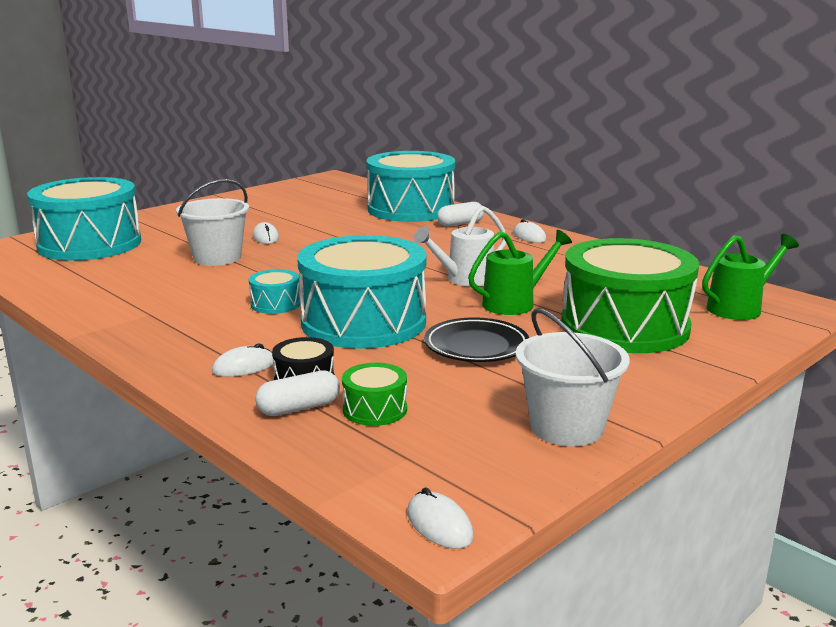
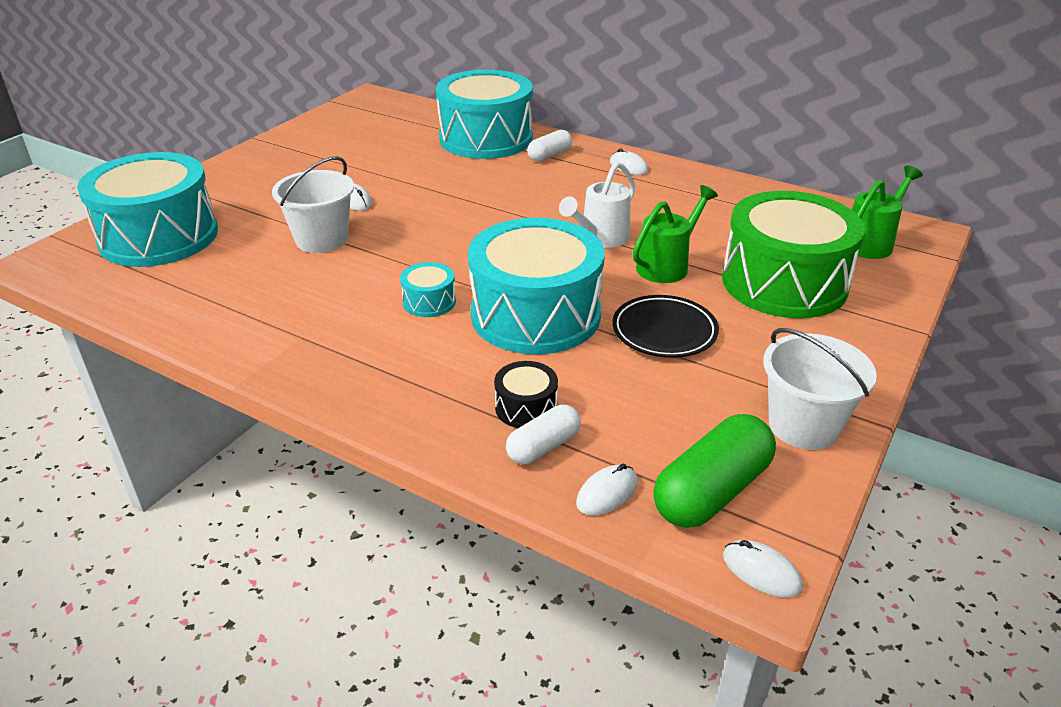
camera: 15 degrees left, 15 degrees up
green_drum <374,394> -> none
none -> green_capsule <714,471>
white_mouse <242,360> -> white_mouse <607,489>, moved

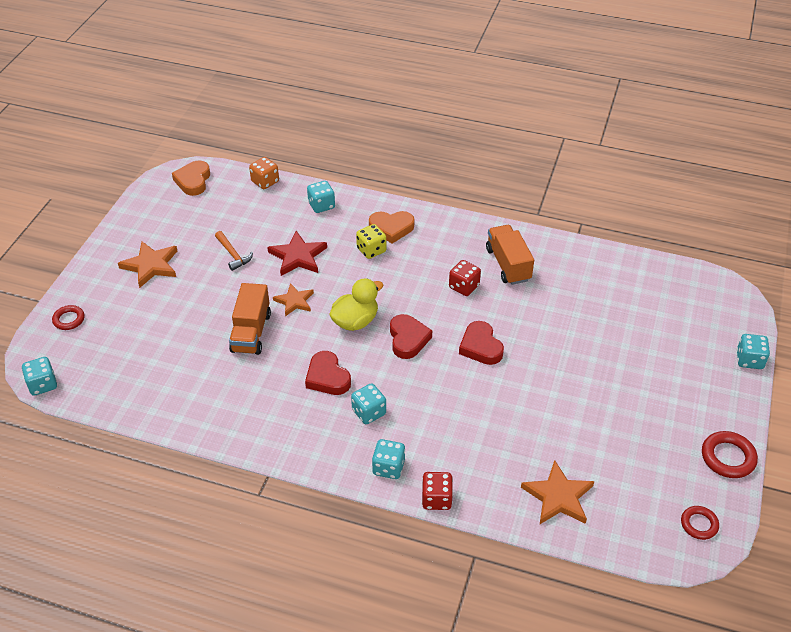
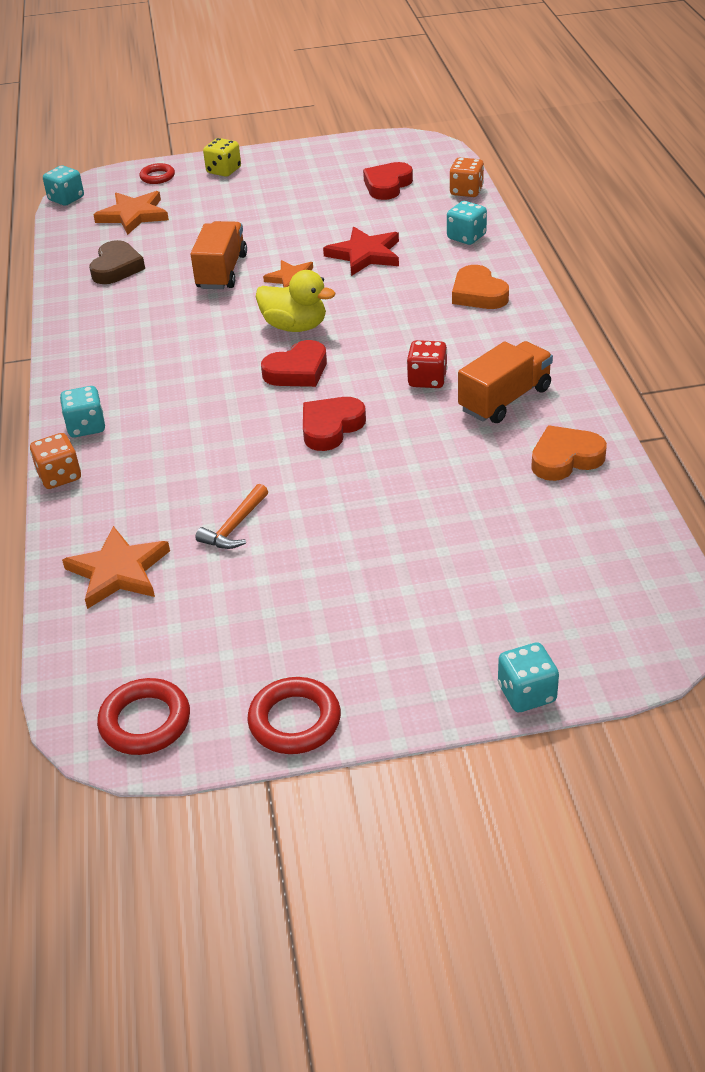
camera: 65 degrees right, 5 degrees down
turquoise_dice <368,403> -> none
none -> brown_heart <117,262>
orange_star <147,264> -> orange_star <131,213>, moved
orange_heart <191,178> -> orange_heart <569,453>, moved
orange_hammer <234,251> -> orange_hammer <232,516>, moved
red_heart <328,373> -> red_heart <388,181>, moved
yellow_dice <371,241> -> yellow_dice <222,157>, moved
red_dice <437,491> -> orange_dice <55,461>
orange_truck <250,319> -> orange_truck <218,255>, 120 degrees clockwise
red_ring <700,523> -> red_ring <143,716>, x1.53

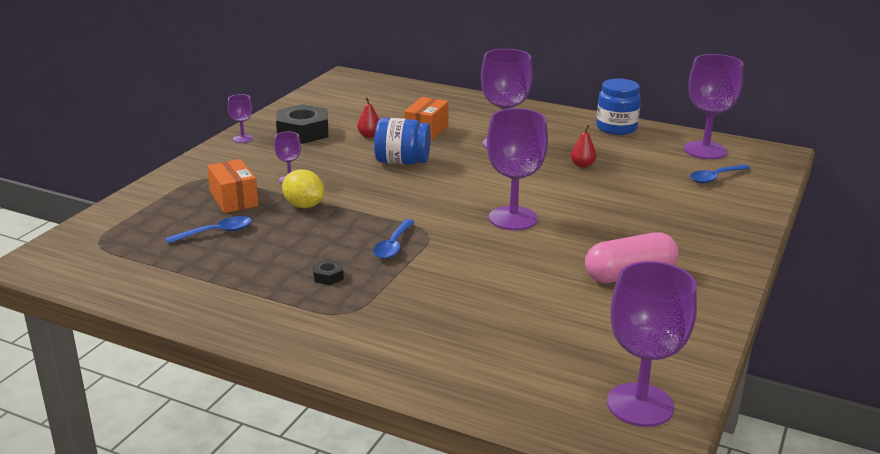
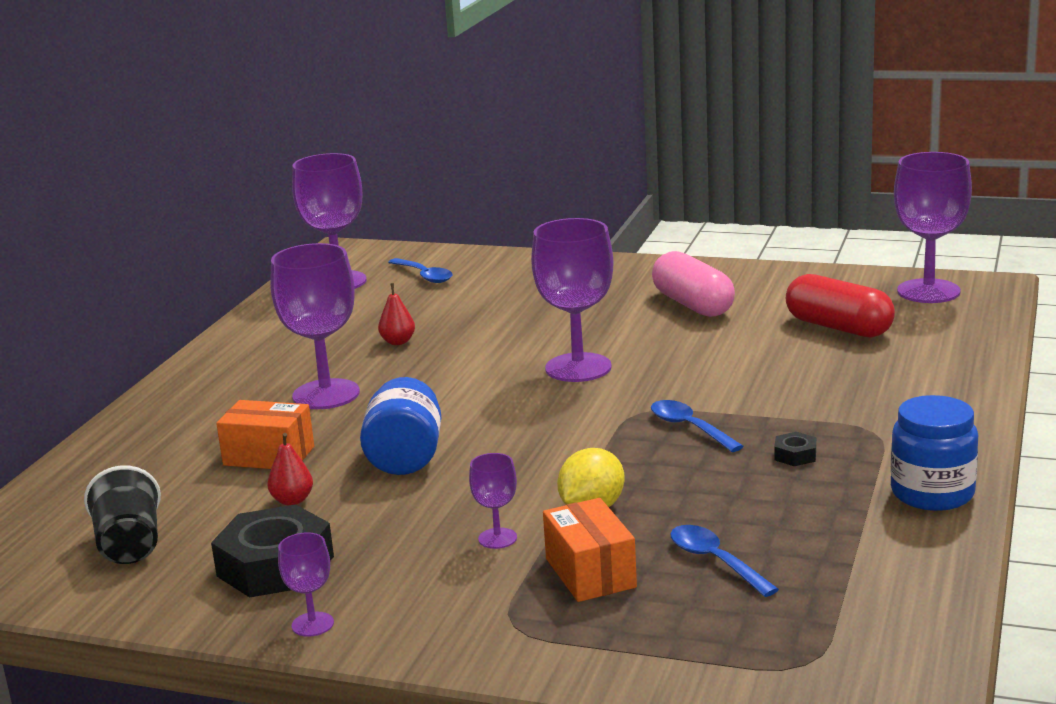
camera: 95 degrees left, 5 degrees down
none -> black_cup <122,514>
none -> red_capsule <840,306>
blue_jar <618,106> -> blue_jar <934,453>, moved
orange_box <232,186> -> orange_box <590,550>, 75 degrees counterclockwise
blue_spoon <393,239> -> blue_spoon <697,426>, 135 degrees counterclockwise

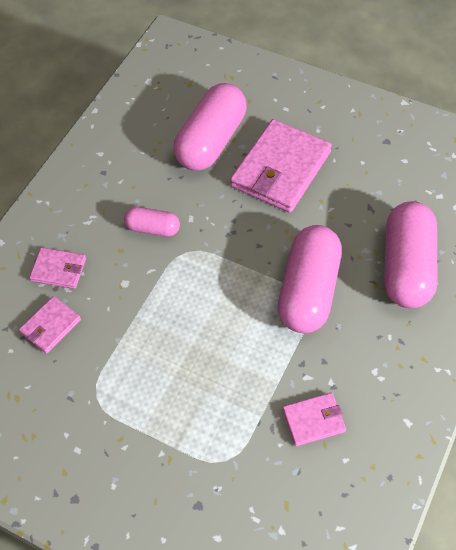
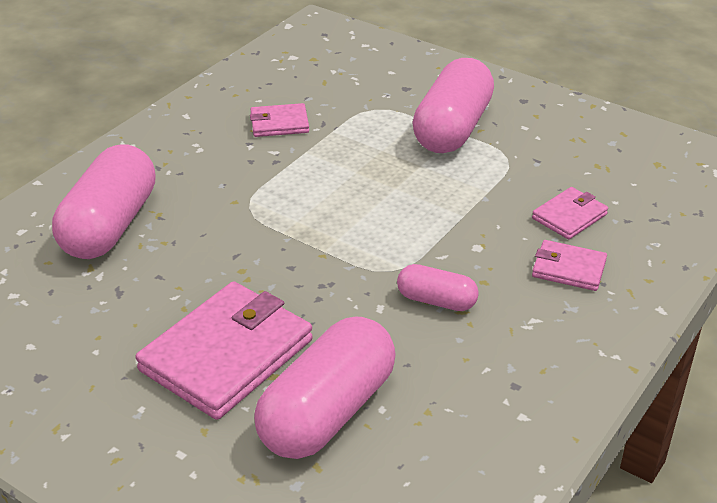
camera: 175 degrees left, 20 degrees down
pink_capsule <310,279> -> pink_capsule <453,105>, moved

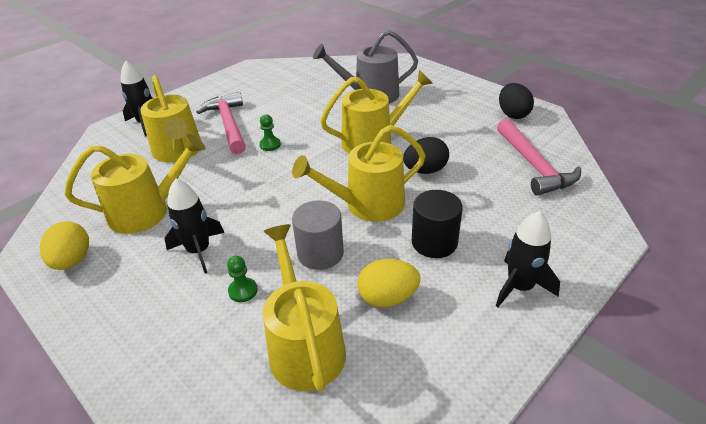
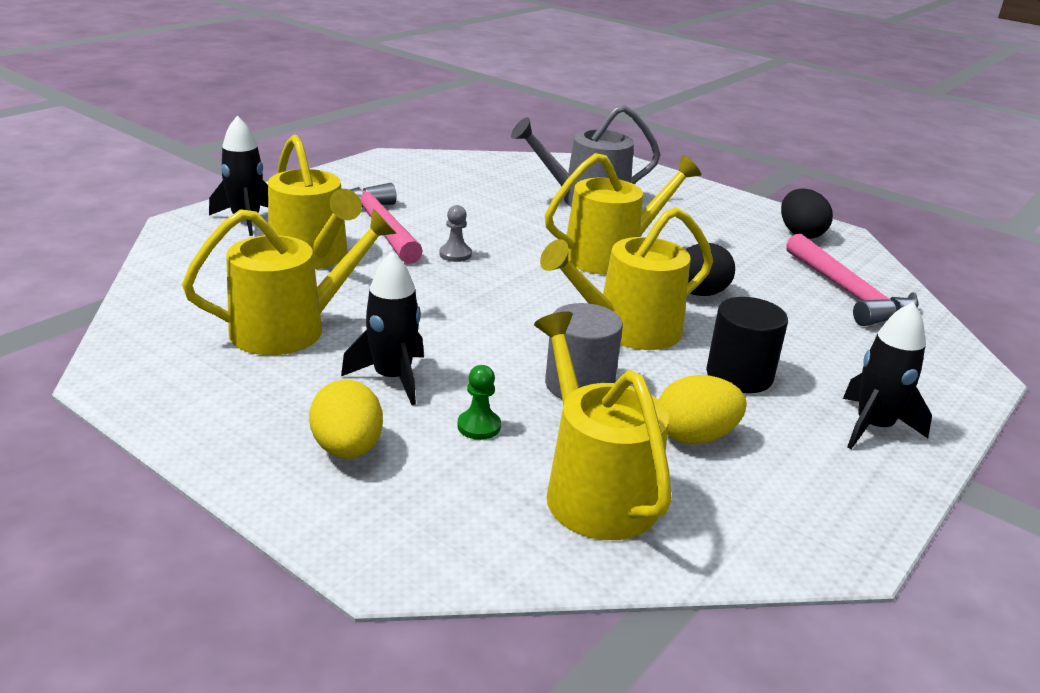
camera: 10 degrees left, 10 degrees down
yellow_egg <64,245> -> yellow_egg <346,419>, moved
green_pawn <270,132> -> grey_pawn <455,233>

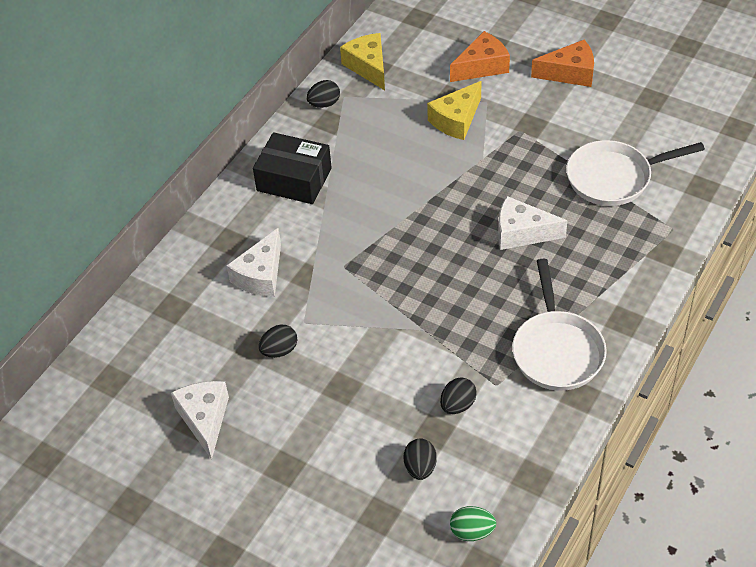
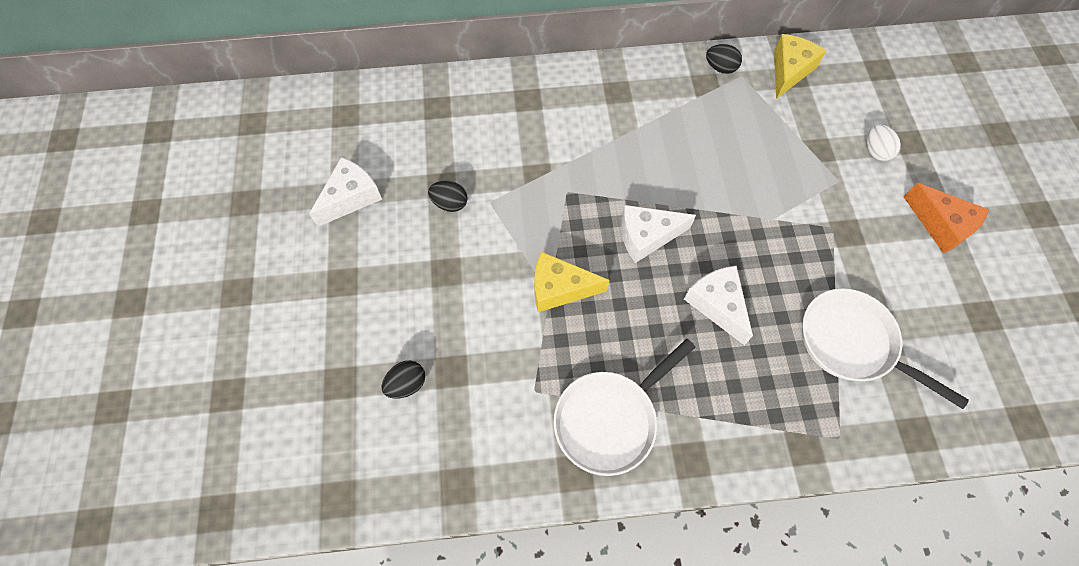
camera: 50 degrees right, 15 degrees up
black_box <292,168> -> none
black_egg <458,395> -> none
green_egg <473,523> -> none
white_cheese <253,262> -> white_cheese <658,234>, moved
yellow_cheese <454,110> -> yellow_cheese <572,281>, moved
orange_cheese <480,56> -> white_egg <883,143>

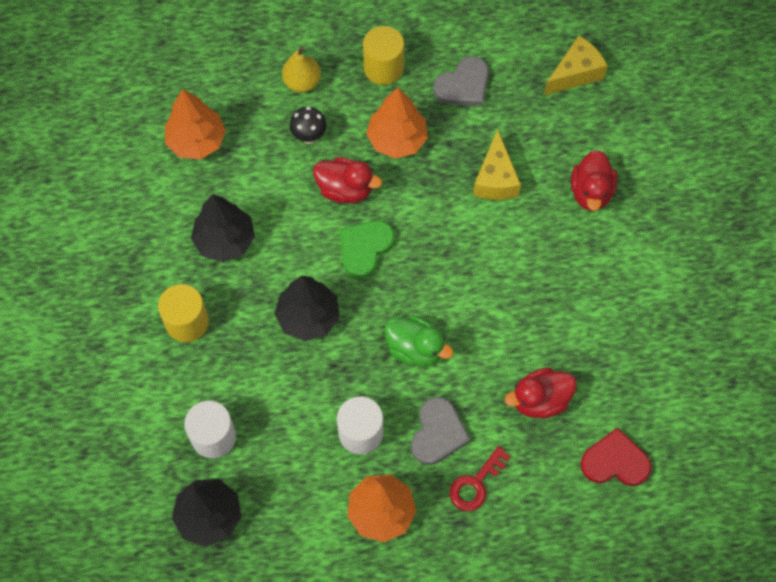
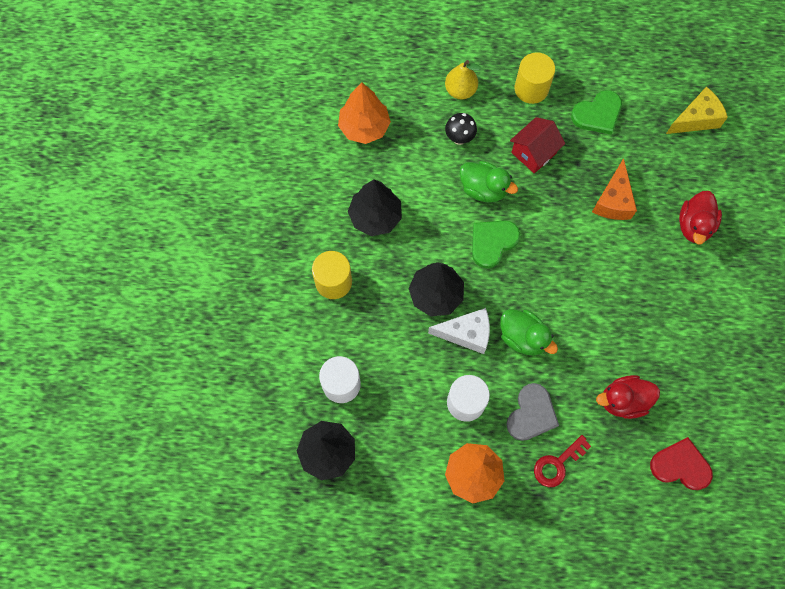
camera: 10 degrees right, 5 degrees up
none -> white_cheese <459,331>
orange_tree <397,123> -> red_house <537,145>
red_duck <347,180> -> green_duck <489,182>
grey_heart <461,81> -> green_heart <596,112>
yellow_cheese <497,164> -> orange_cheese <614,189>

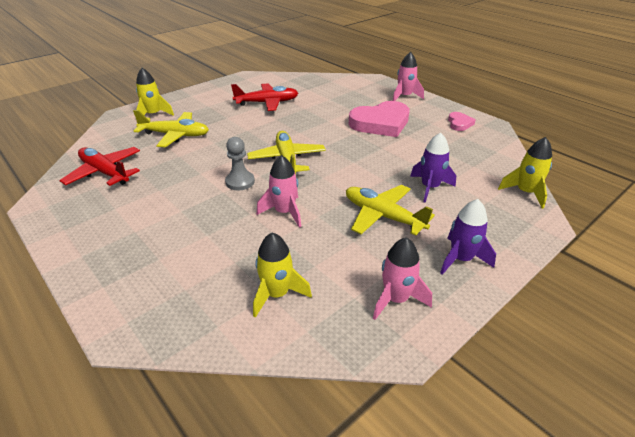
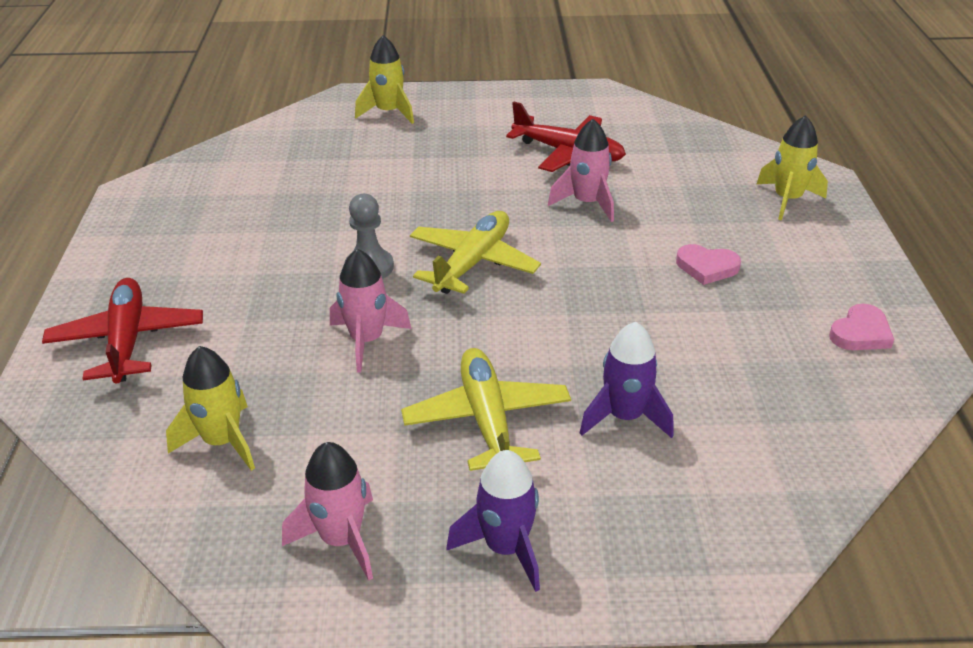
camera: 40 degrees right, 0 degrees up
yellow_plane <171,128> -> none
red_plane <100,166> -> red_plane <122,330>, moved
pink_rocket <408,76> -> pink_rocket <581,170>, moved
yellow_rocket <525,173> -> yellow_rocket <792,167>, moved
pink_heart <379,119> -> pink_heart <708,264>, x0.48

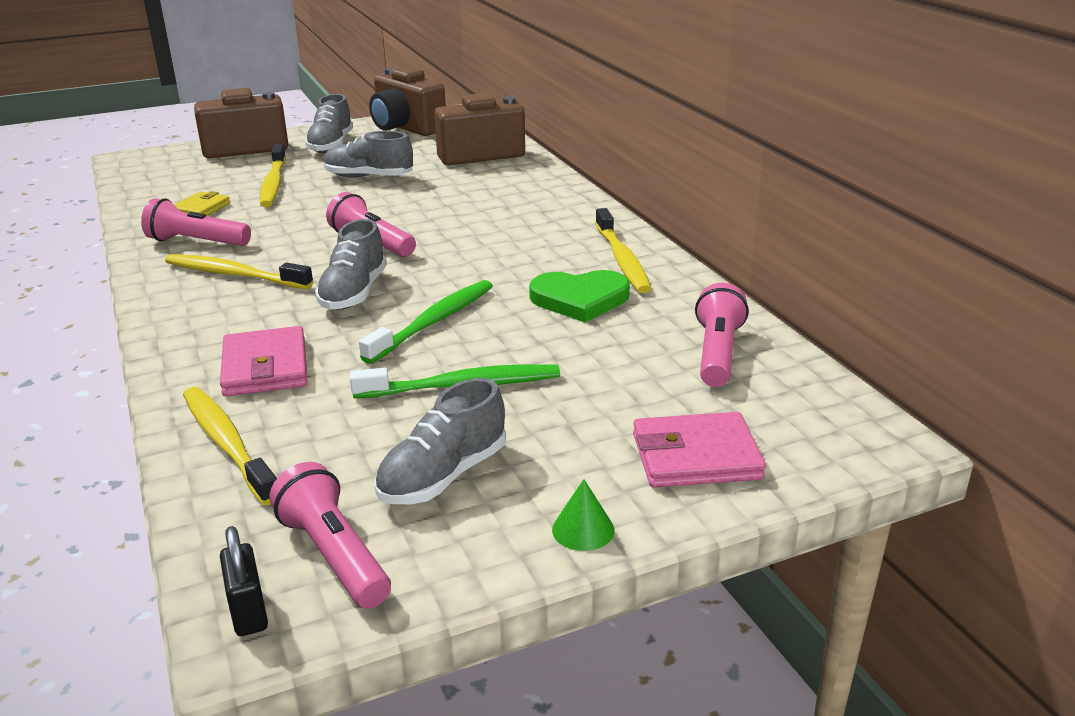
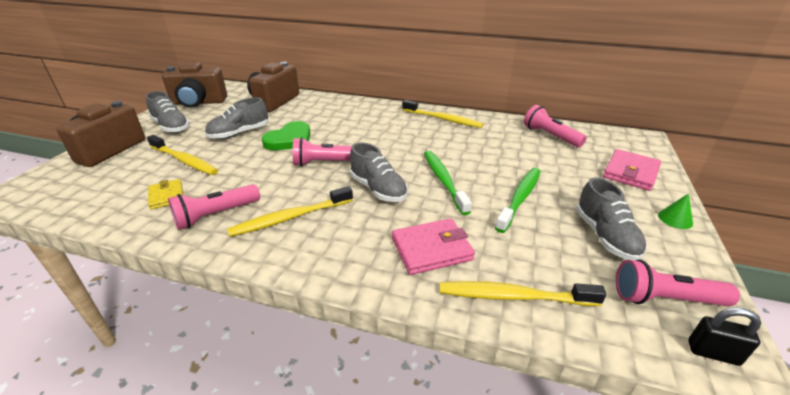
camera: 50 degrees left, 5 degrees up
green_heart <579,296> -> green_heart <286,135>, moved
pink_wallet <263,361> -> pink_wallet <433,246>, 45 degrees counterclockwise

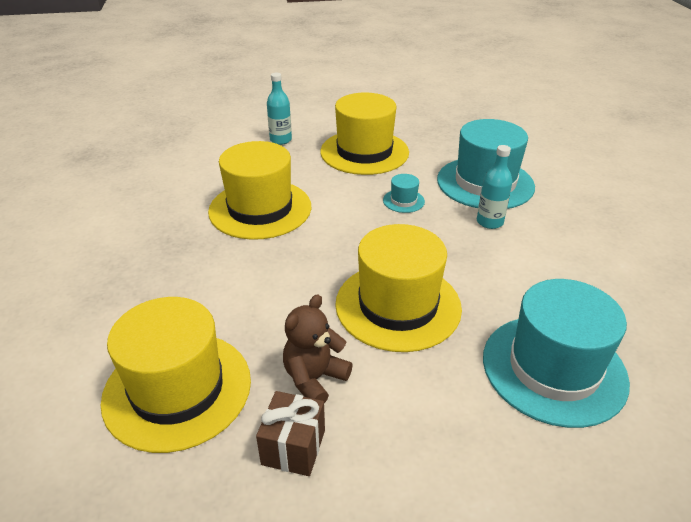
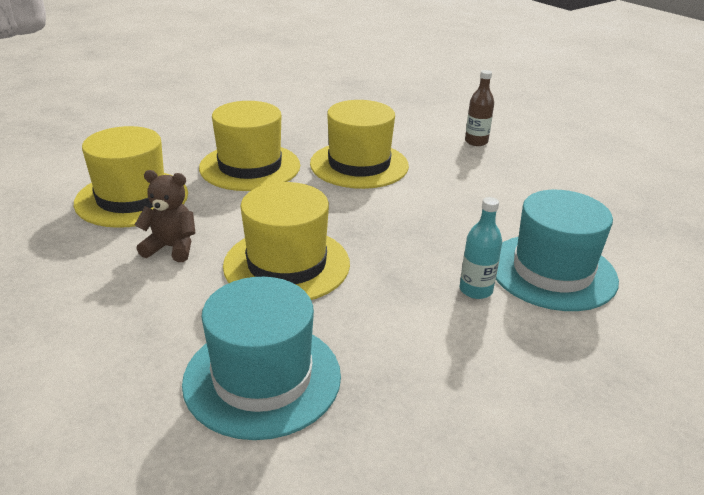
camera: 60 degrees right, 5 degrees down
brown_gift <290,433> -> none
turquoise_hat <404,193> -> none
yellow_hat <364,134> -> yellow_hat <249,146>, moved
turquoise_bottle <279,109> -> brown_bottle <479,108>

